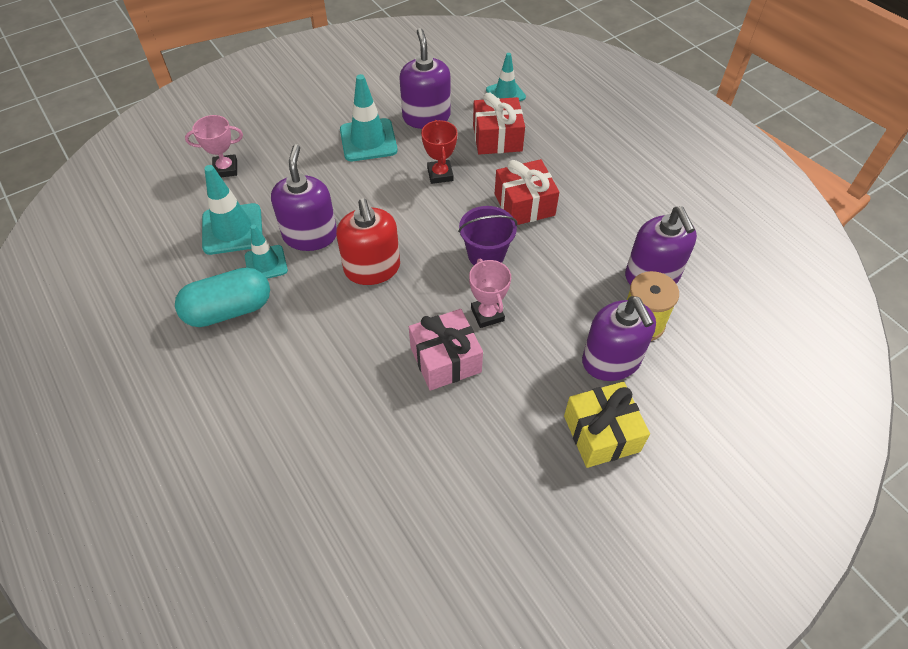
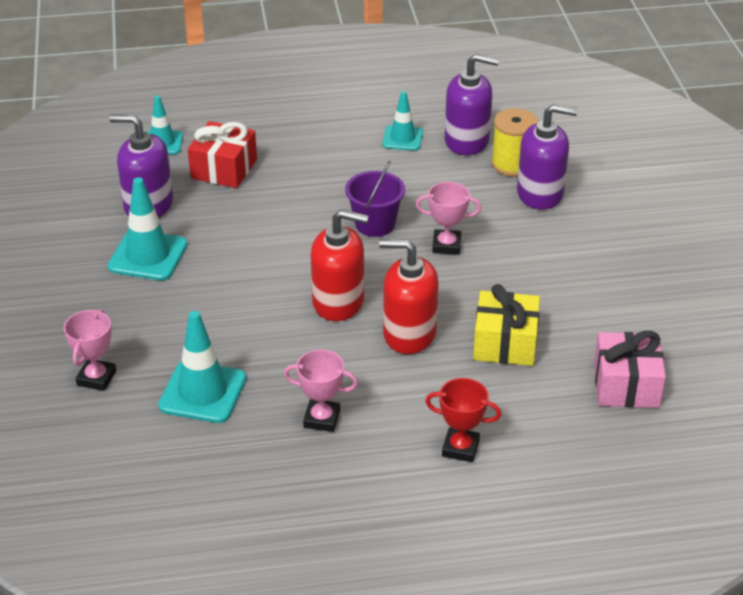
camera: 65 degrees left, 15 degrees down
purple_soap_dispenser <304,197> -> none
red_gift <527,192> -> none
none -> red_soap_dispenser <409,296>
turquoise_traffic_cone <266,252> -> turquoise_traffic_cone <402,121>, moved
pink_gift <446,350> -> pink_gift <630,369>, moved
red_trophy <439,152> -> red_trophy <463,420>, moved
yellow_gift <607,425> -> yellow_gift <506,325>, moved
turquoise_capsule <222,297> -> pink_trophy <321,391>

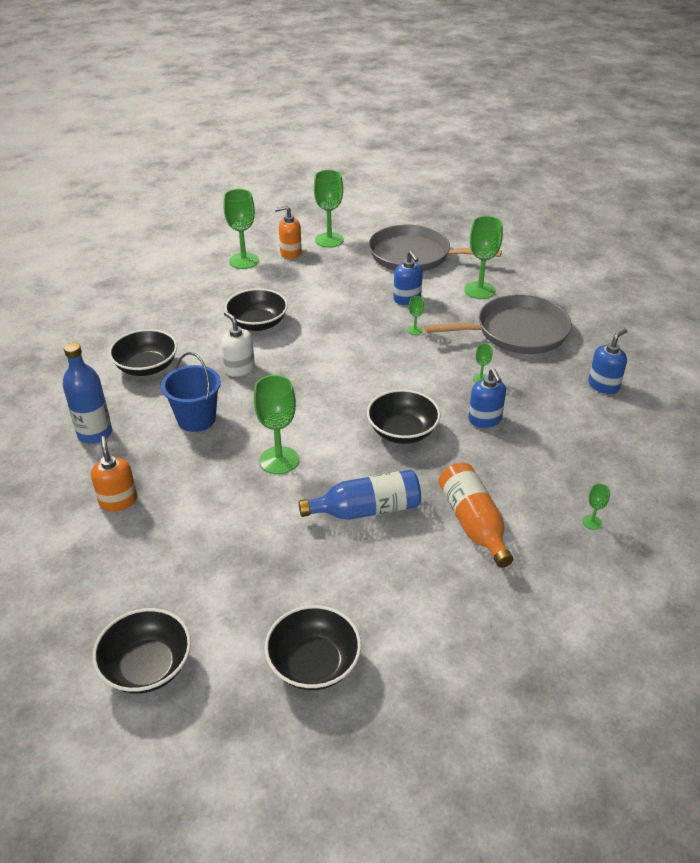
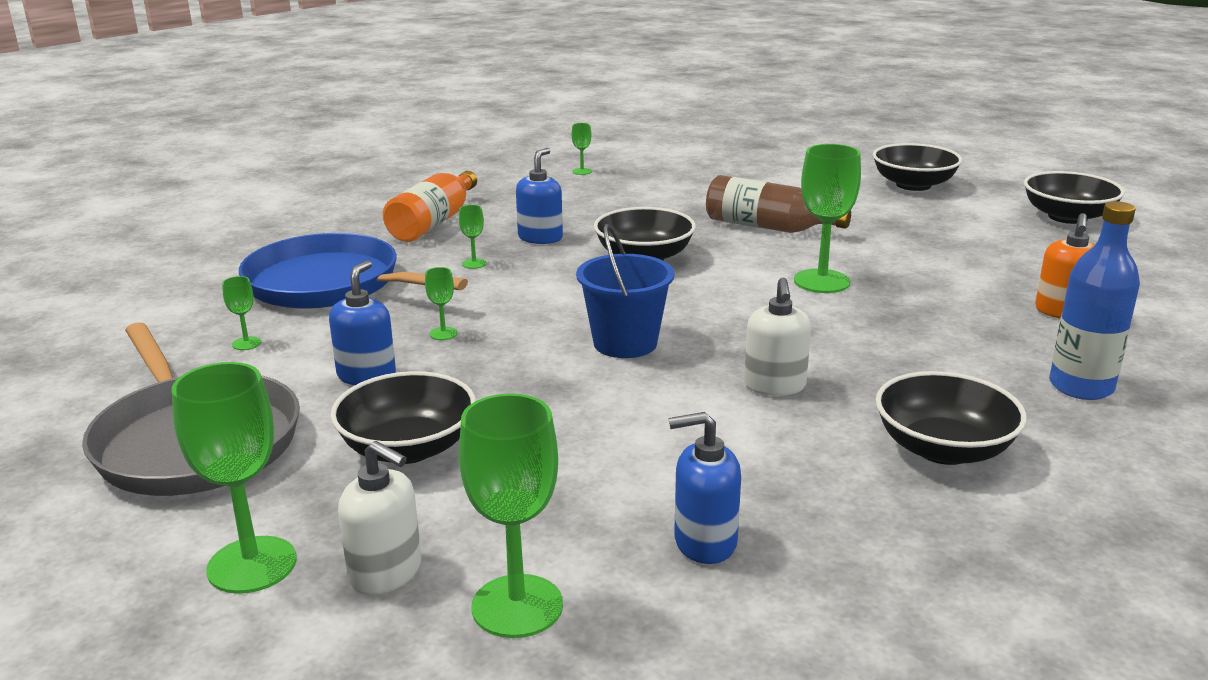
camera: 140 degrees left, 15 degrees down
blue_bucket <191,392> -> blue_bucket <625,291>, moved
black_bowl <256,309> -> black_bowl <403,417>, moved
orange_bottle <476,515> -> orange_bottle <430,206>, moved
blue_soap_dispenser <607,361> -> blue_soap_dispenser <705,488>, moved
orange_soap_dispenser <288,232> -> white_soap_dispenser <379,518>
blue_bottle <360,495> -> brown_bottle <778,204>
grey_pan <498,324> -> blue_pan <353,271>
green_goblet <483,257> -> green_goblet <241,313>, x0.46

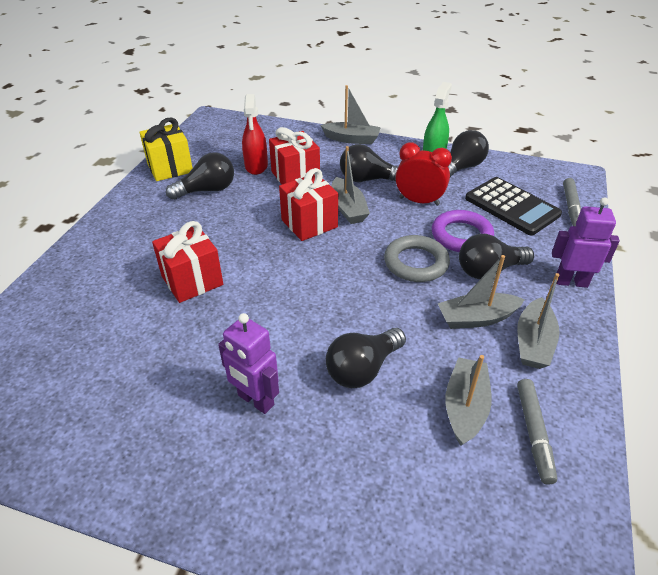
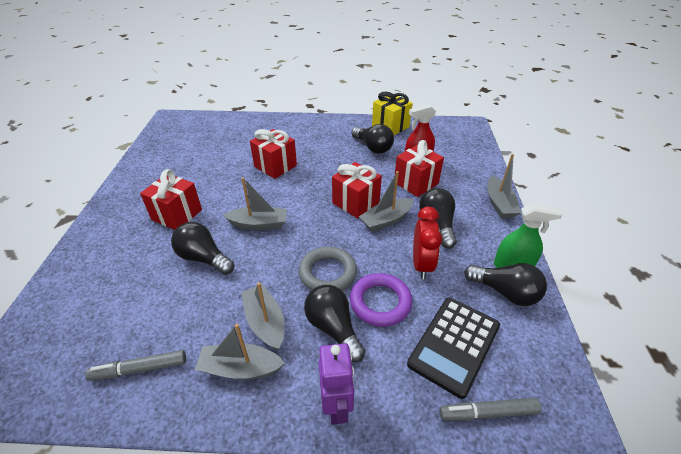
camera: 75 degrees right, 0 degrees up
grey_boat <468,400> -> grey_boat <255,203>, moved
purple_robot <248,363> -> red_gift <171,199>

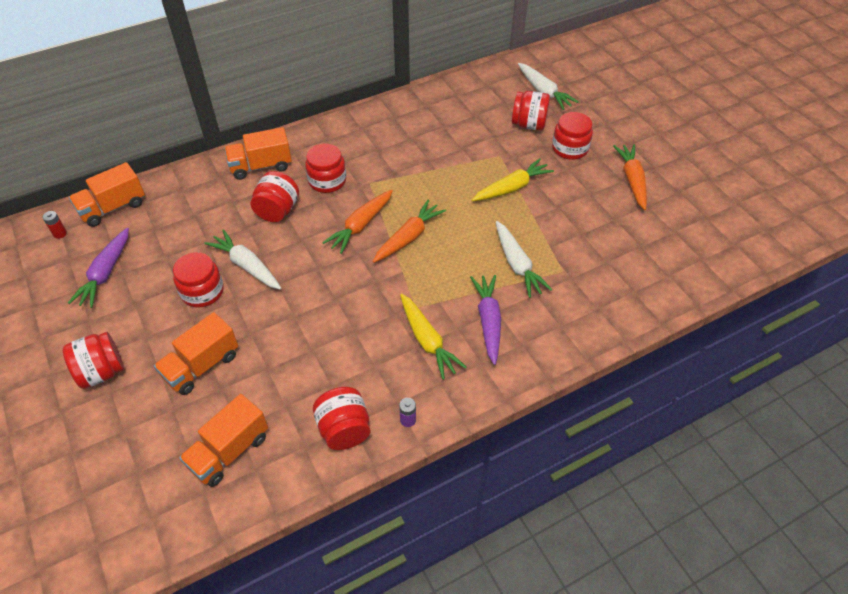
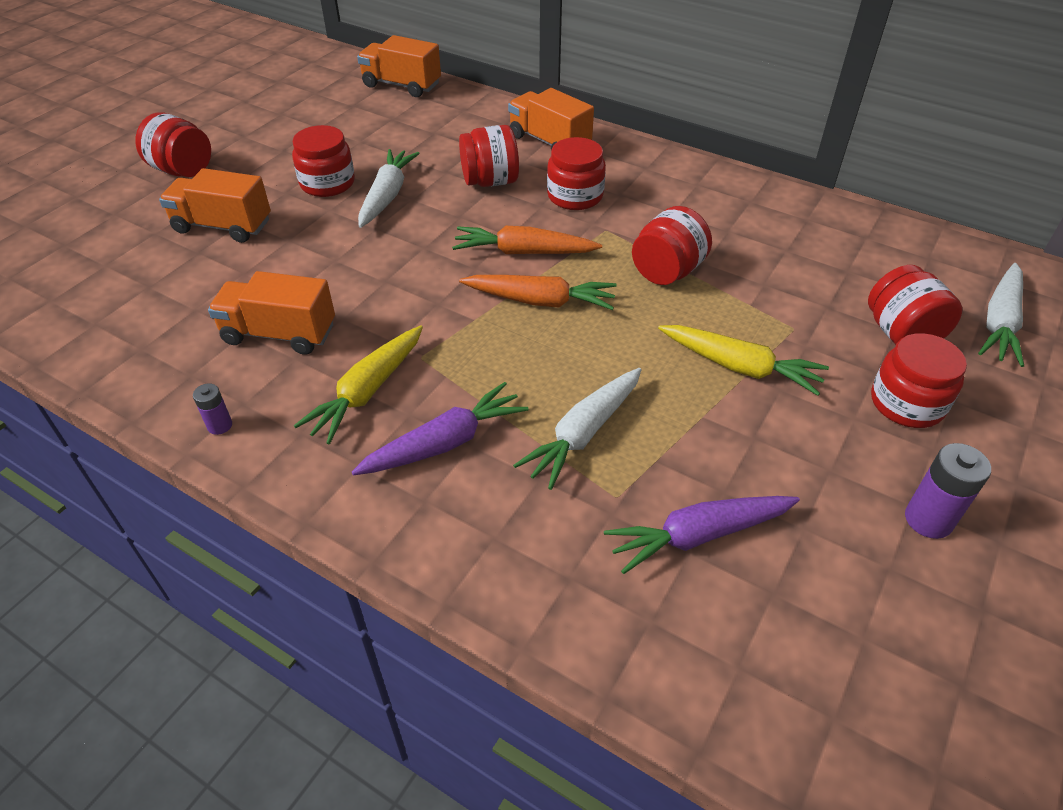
camera: 60 degrees right, 5 degrees down
red_battery <54,225> -> none
purple_carrot <98,268> -> purple_carrot <702,535>, moved
orange_truck <223,440> -> orange_truck <271,313>, moved
red_jar <341,418> -> red_jar <672,245>, moved
orange_carrot <630,177> -> purple_battery <948,491>

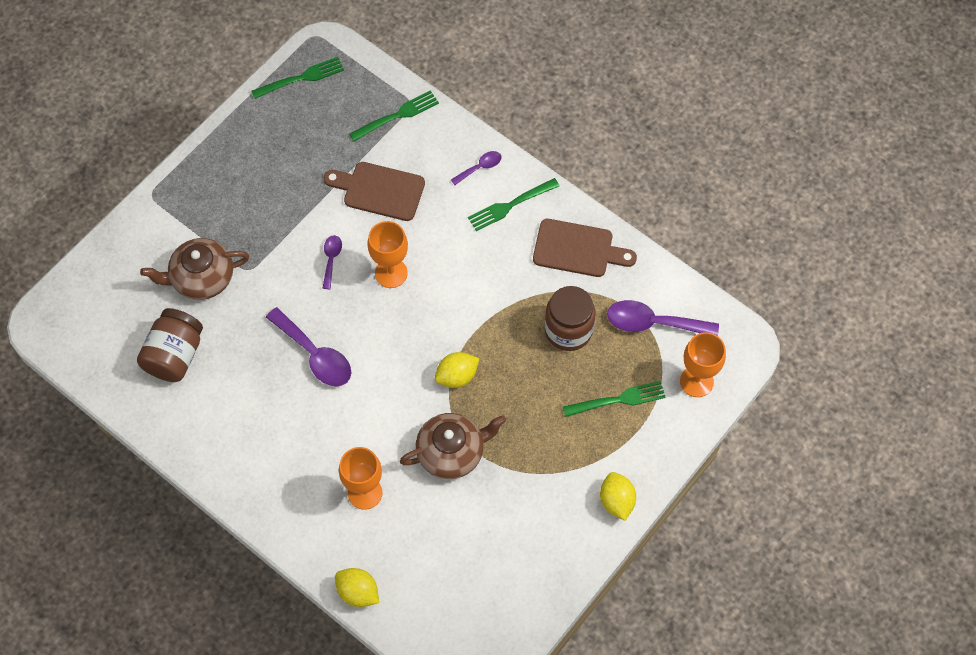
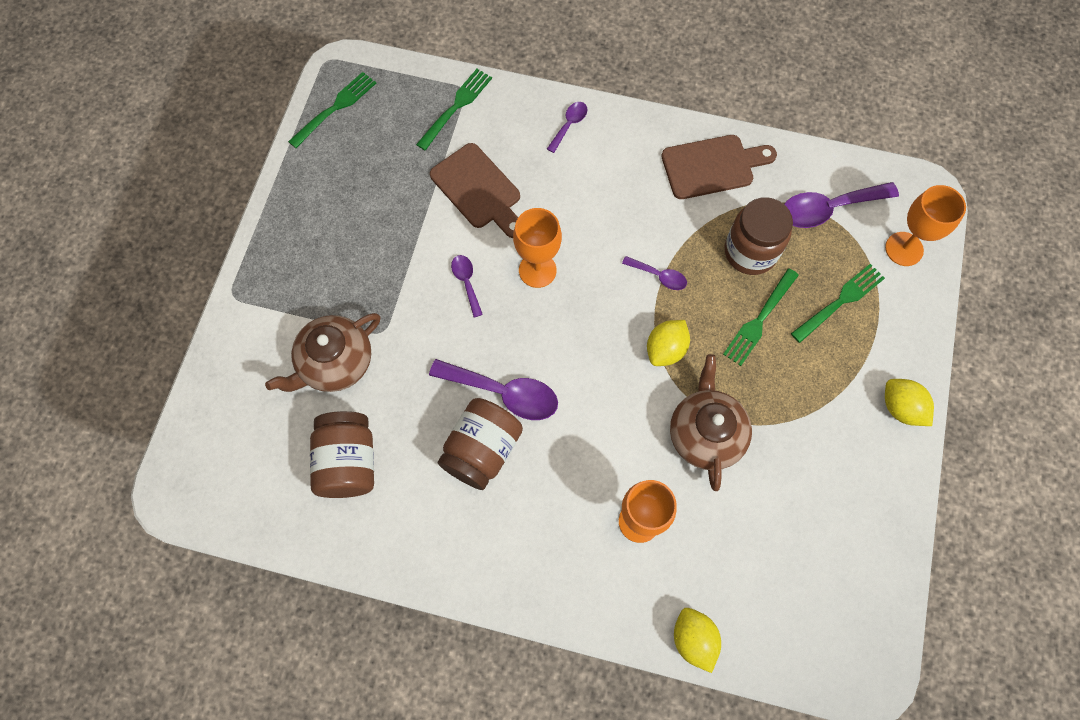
camera: 25 degrees left, 5 degrees up
none -> brown_jar <480,444>
none -> purple_spoon <654,273>
green_fork <513,204> -> green_fork <761,317>, moved
brown_cutting_board <374,191> -> brown_cutting_board <475,190>, 120 degrees counterclockwise
yellow_lemon <357,587> -> yellow_lemon <697,640>, 60 degrees clockwise
brown_teapot <453,446> -> brown_teapot <711,422>, 45 degrees counterclockwise

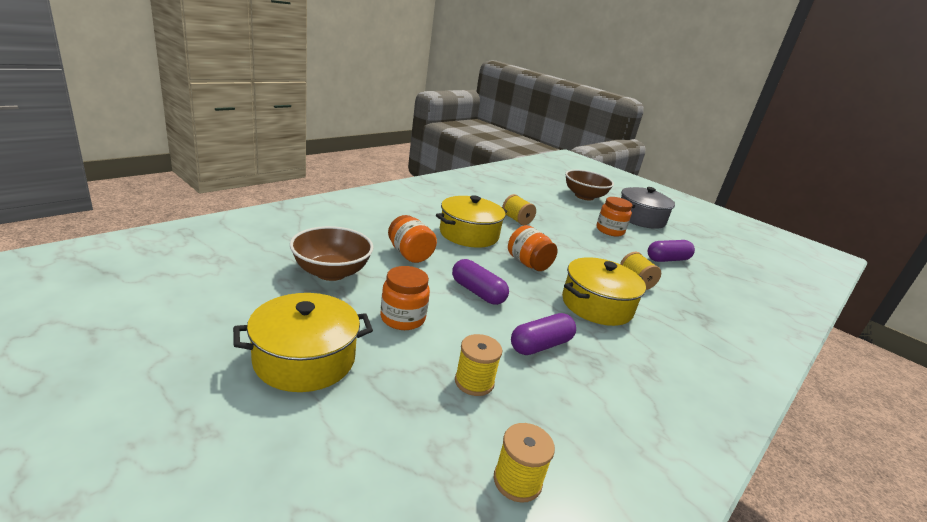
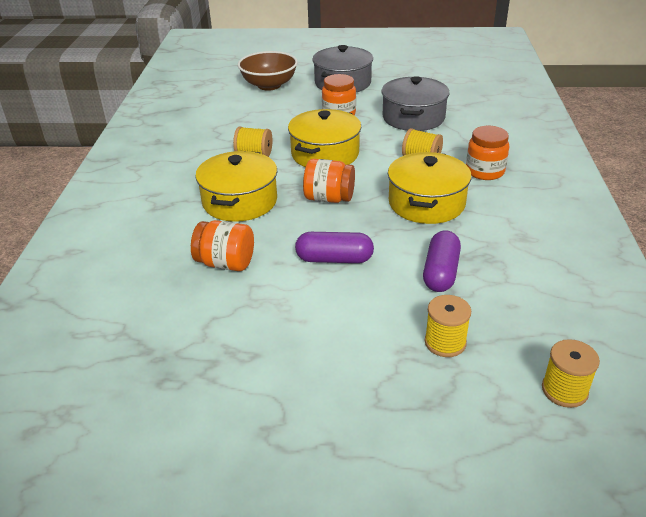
camera: 35 degrees left, 10 degrees up
brown_bowl <331,253> -> none
yellow_pot <303,342> -> yellow_pot <325,138>, moved
orange_jar <405,298> -> orange_jar <487,153>, moved
purple_capsule <671,251> -> grey_pot <416,103>

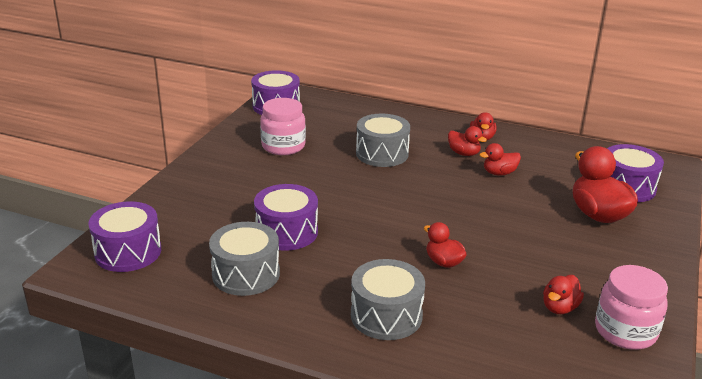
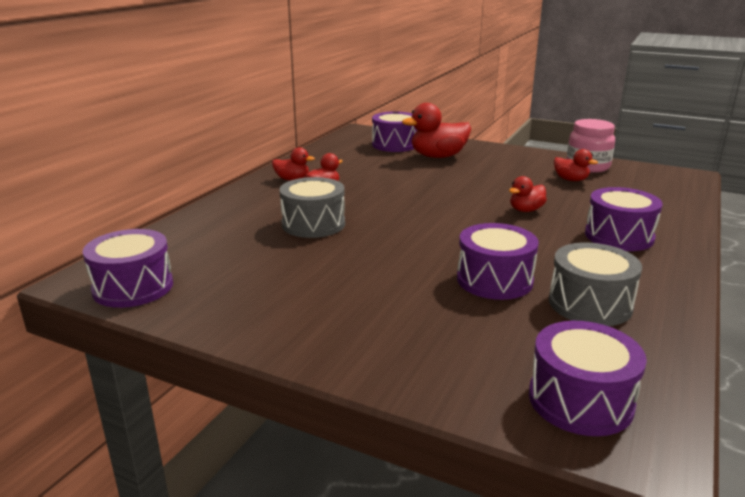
camera: 85 degrees left, 5 degrees down
pink_jar <283,126> -> none
red_duck <500,159> -> none
grey_drum <388,299> -> purple_drum <624,219>

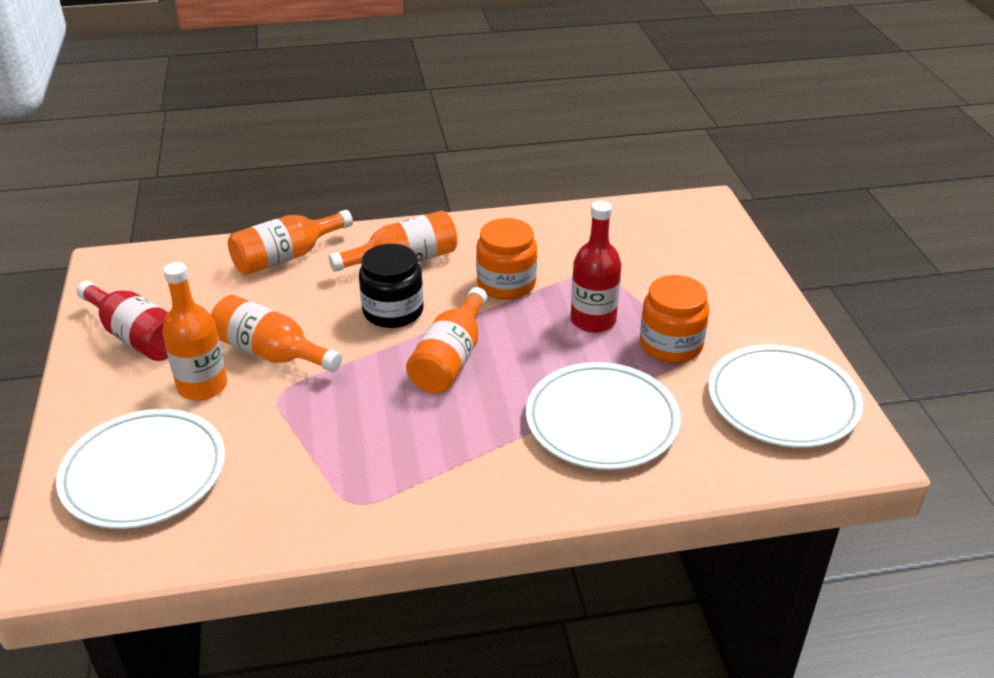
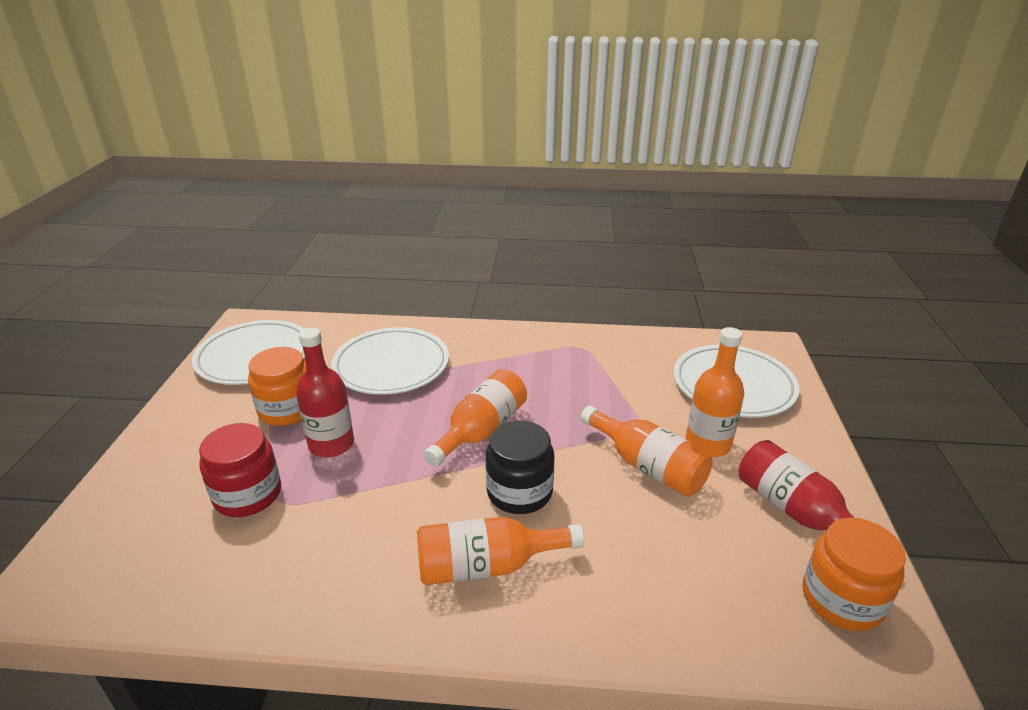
camera: 165 degrees left, 5 degrees down
orange_bottle <290,242> -> none
none -> red_jar <240,470>
orange_jar <506,259> -> orange_jar <854,574>, moved

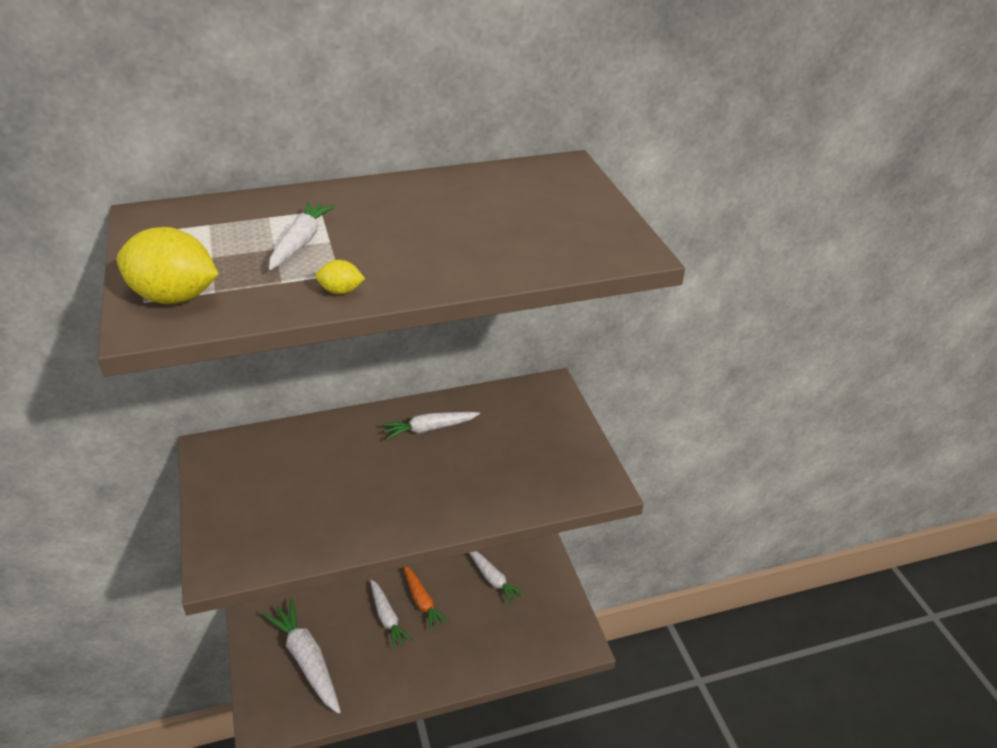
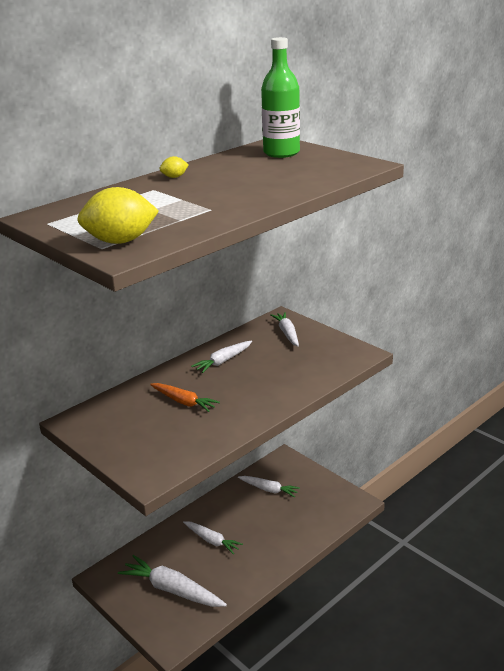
camera: 25 degrees left, 10 degrees down
none -> green_bottle <280,97>
white_carrot <302,236> -> white_carrot <284,329>, moved
yellow_lemon <340,277> -> yellow_lemon <174,167>, moved
orange_carrot <426,599> -> orange_carrot <185,397>, moved

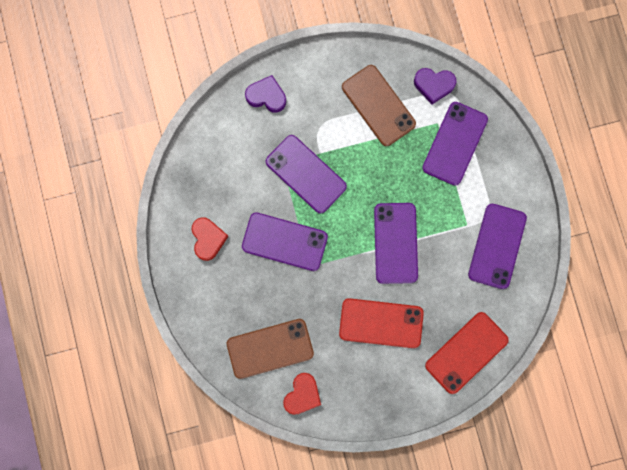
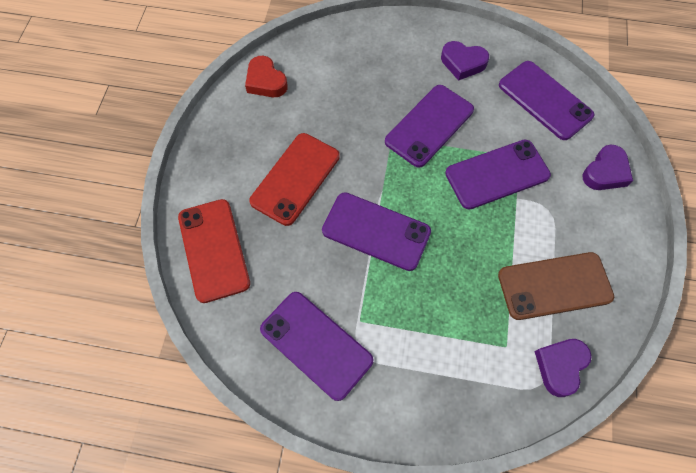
camera: 115 degrees right, 15 degrees down
brown_phone <270,349> -> none
purple_phone <455,144> -> purple_phone <546,100>, moved
red_heart <210,239> -> purple_heart <465,61>

